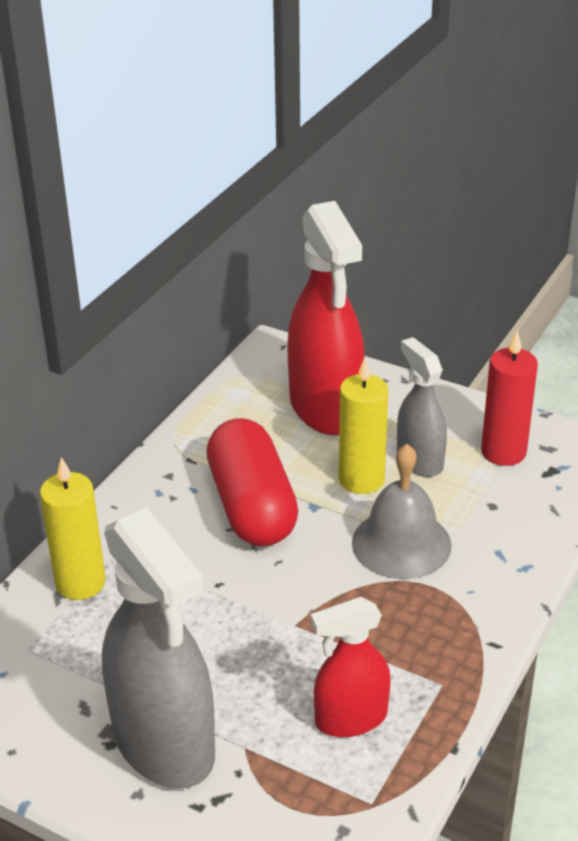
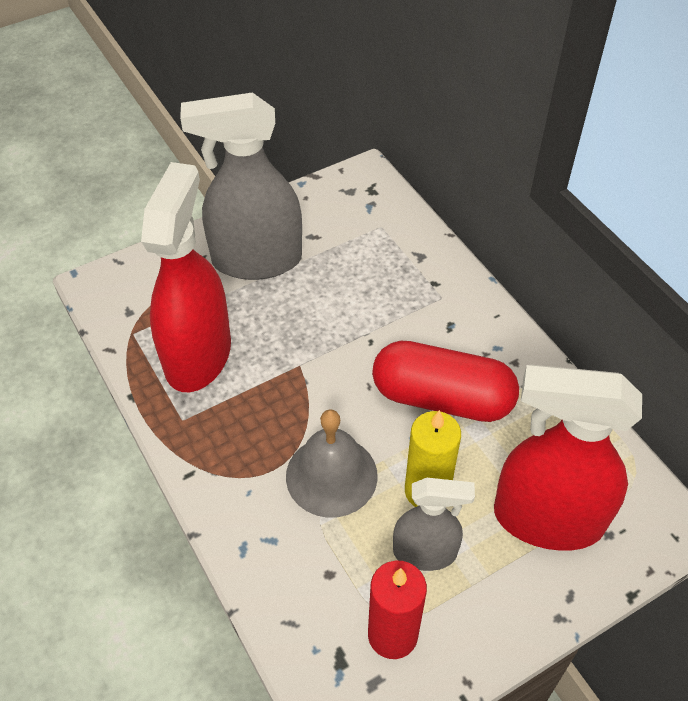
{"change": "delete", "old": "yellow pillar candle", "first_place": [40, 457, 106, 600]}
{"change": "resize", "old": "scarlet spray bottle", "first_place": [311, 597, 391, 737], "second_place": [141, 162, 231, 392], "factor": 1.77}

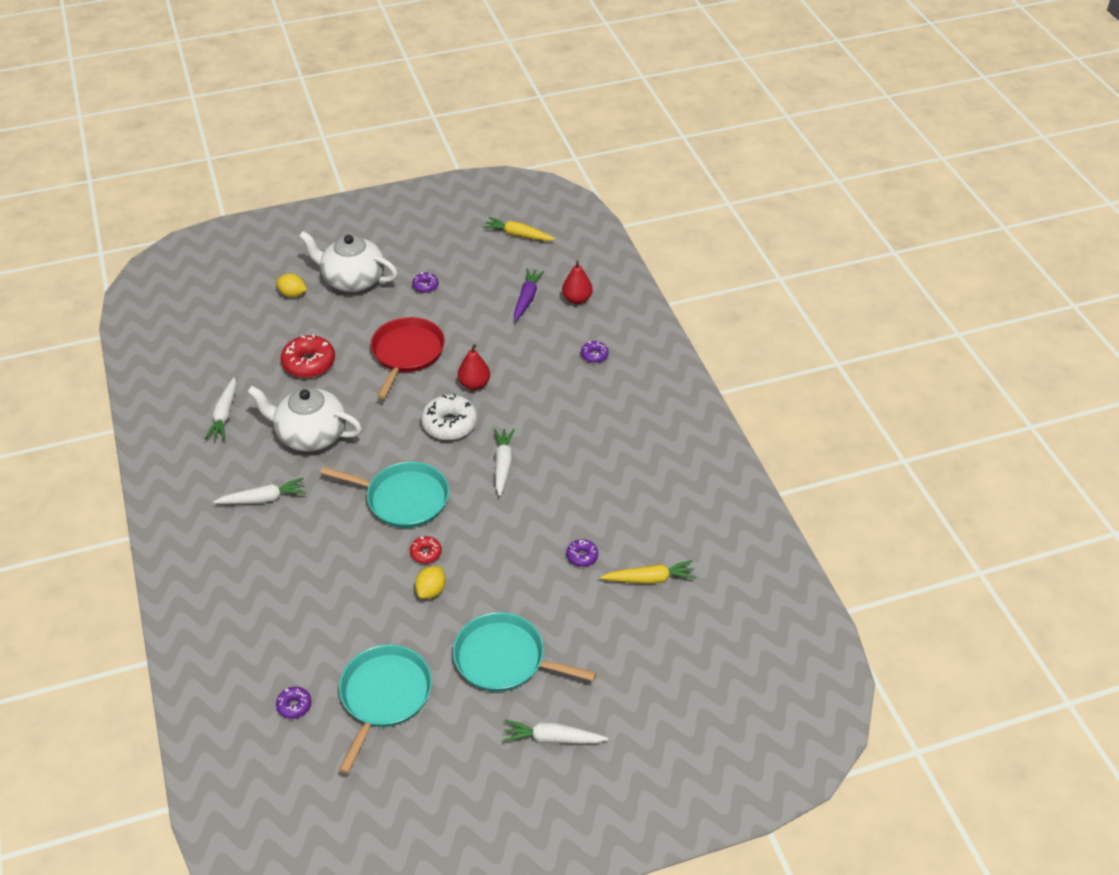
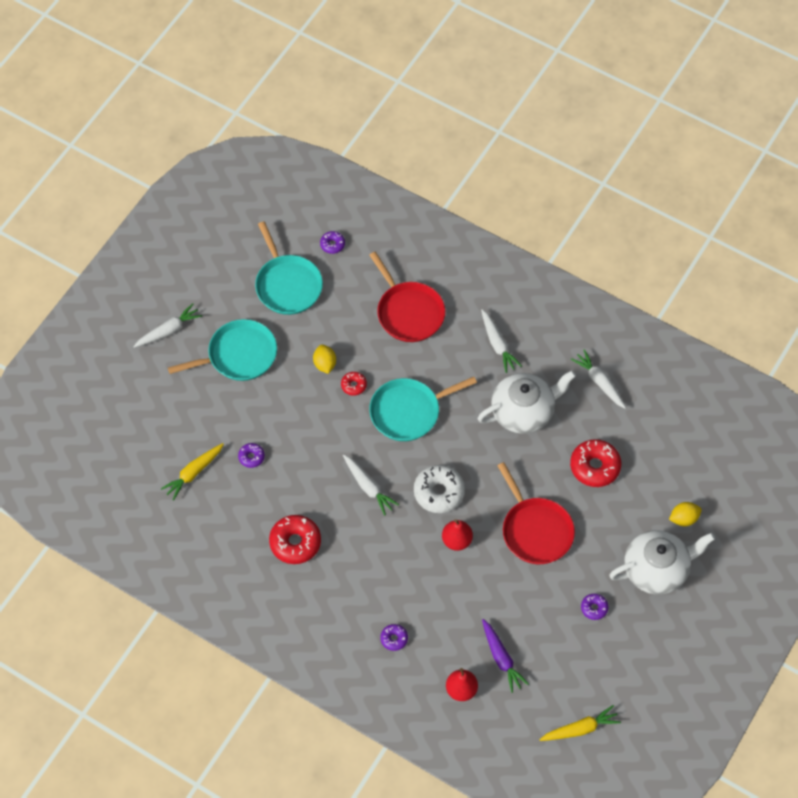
{"change": "rotate", "old": "white toy carrot", "first_place": [214, 478, 306, 504], "second_place": [481, 309, 522, 373], "degrees": -60}
{"change": "insert", "new": "scarlet donut", "second_place": [269, 515, 321, 564]}
{"change": "insert", "new": "scarlet frying pan", "second_place": [369, 252, 445, 342]}

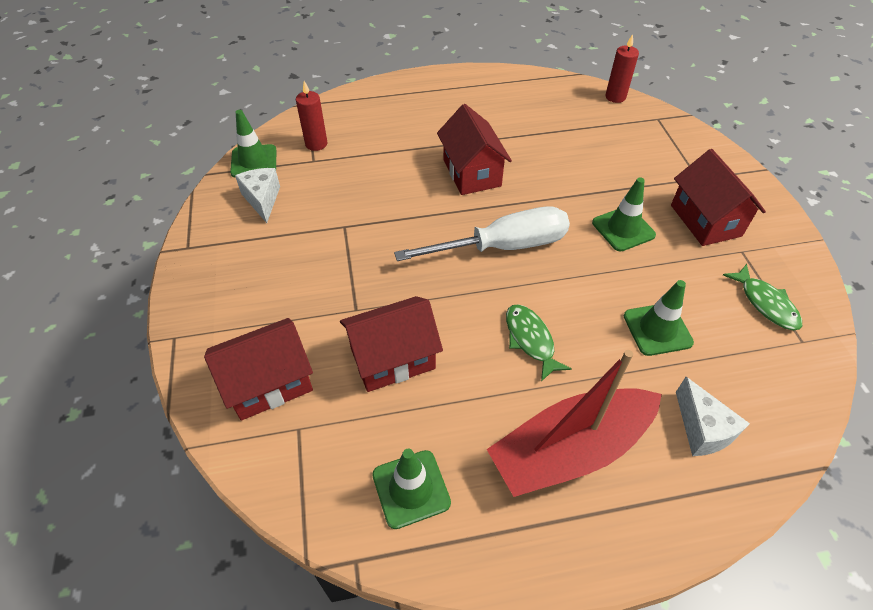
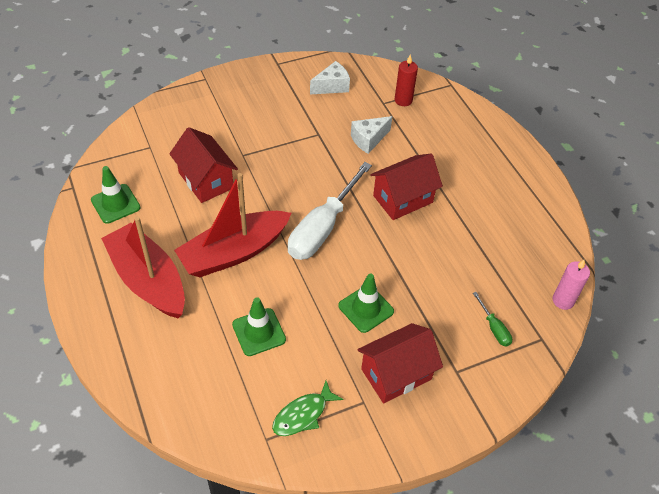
{"change": "delete", "old": "scarlet toy house", "first_place": [204, 318, 313, 421]}
{"change": "delete", "old": "green traffic cone", "first_place": [230, 110, 276, 178]}
{"change": "rotate", "old": "white hand screwdriver", "first_place": [394, 206, 570, 261], "second_place": [288, 162, 372, 260], "degrees": 60}
{"change": "replace", "old": "green fish figure", "new": "scarlet toy boat", "first_place": [506, 304, 572, 382], "second_place": [174, 173, 291, 277]}
{"change": "recolor", "old": "scarlet pillar candle", "new": "rosy pillar candle", "first_place": [605, 34, 639, 103], "second_place": [553, 260, 590, 310]}
{"change": "move", "old": "white cheese wedge", "first_place": [676, 377, 750, 456], "second_place": [351, 116, 392, 154]}
{"change": "insert", "new": "green hand screwdriver", "second_place": [473, 292, 512, 346]}

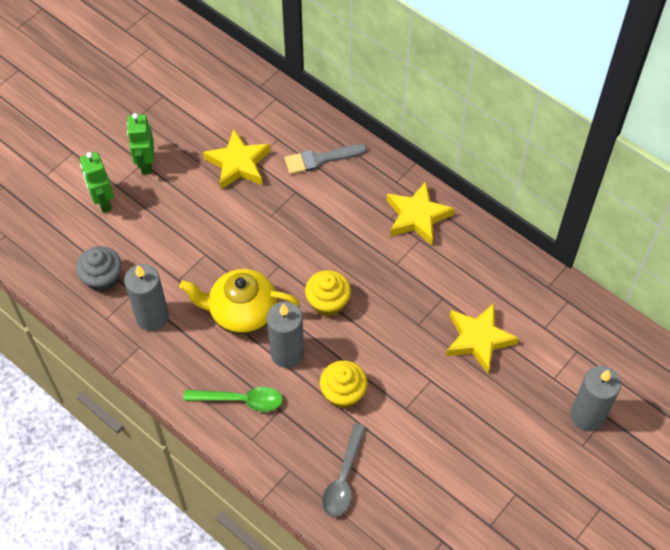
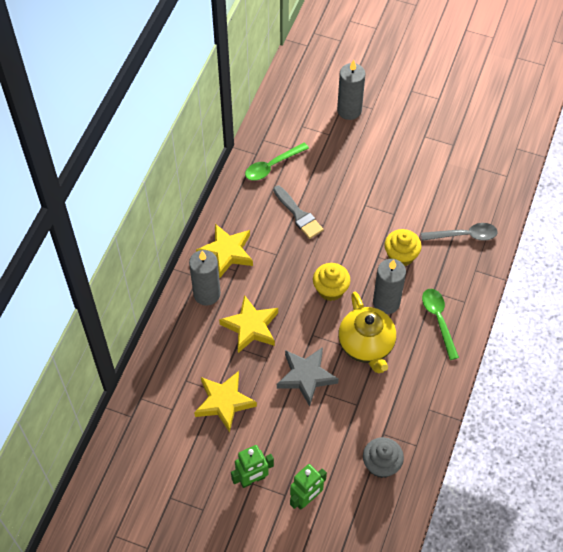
{"change": "move", "old": "ash-grey pillar candle", "first_place": [124, 264, 169, 331], "second_place": [189, 250, 221, 306]}
{"change": "move", "old": "ash-grey paint brush", "first_place": [285, 144, 367, 175], "second_place": [273, 185, 323, 239]}
{"change": "move", "old": "yellow star shape", "first_place": [446, 304, 519, 373], "second_place": [219, 295, 278, 353]}
{"change": "insert", "new": "green teaspoon", "second_place": [245, 142, 309, 181]}
{"change": "insert", "new": "ash-grey star shape", "second_place": [277, 347, 339, 406]}

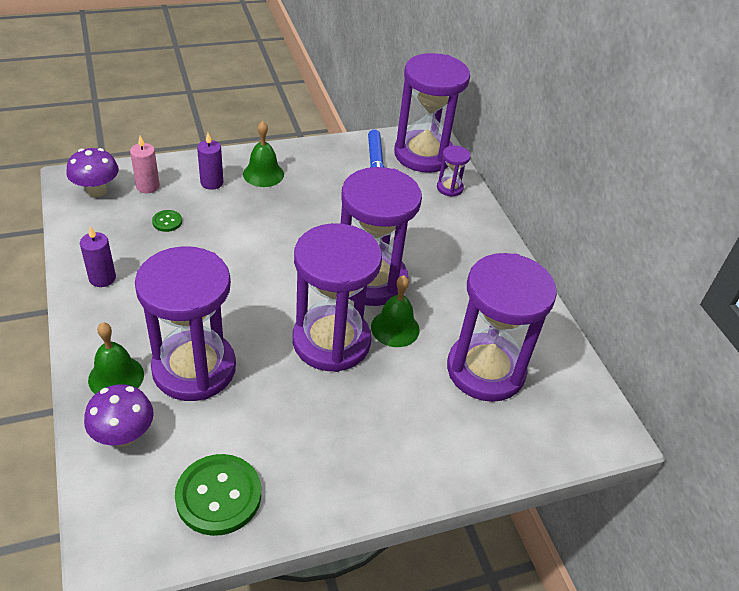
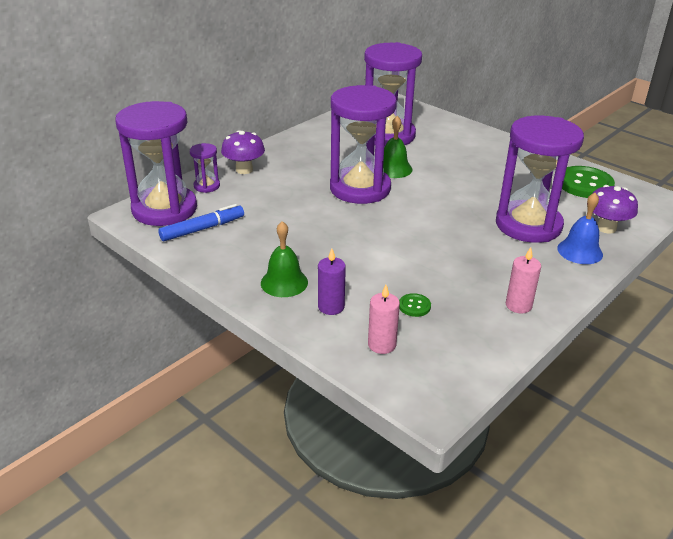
{"change": "move", "old": "royal purple mushroom", "first_place": [66, 148, 119, 197], "second_place": [221, 130, 265, 174]}
{"change": "recolor", "old": "royal purple pillar candle", "new": "rosy pillar candle", "first_place": [80, 226, 116, 287], "second_place": [506, 247, 541, 314]}
{"change": "recolor", "old": "green hand bell", "new": "cobalt hand bell", "first_place": [88, 323, 144, 394], "second_place": [557, 193, 603, 264]}
{"change": "delete", "old": "royal purple sandglass", "first_place": [293, 223, 382, 372]}

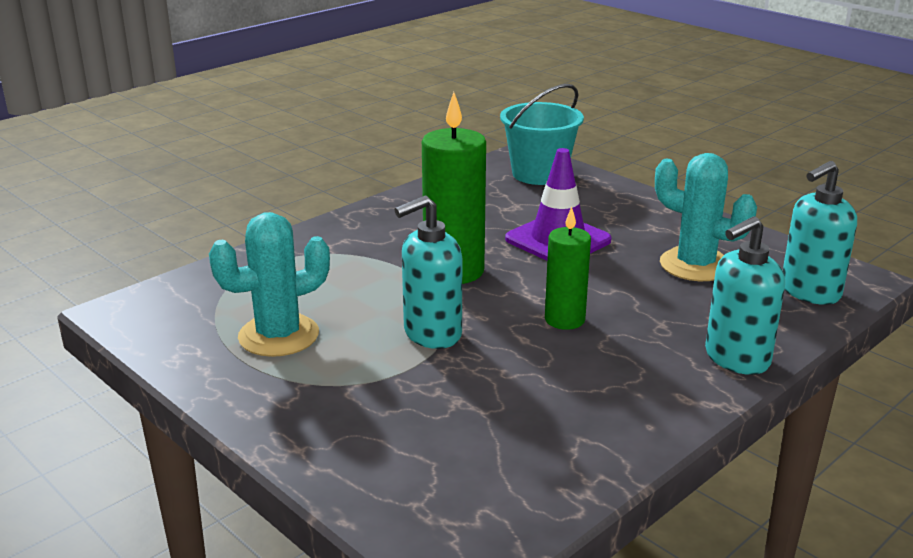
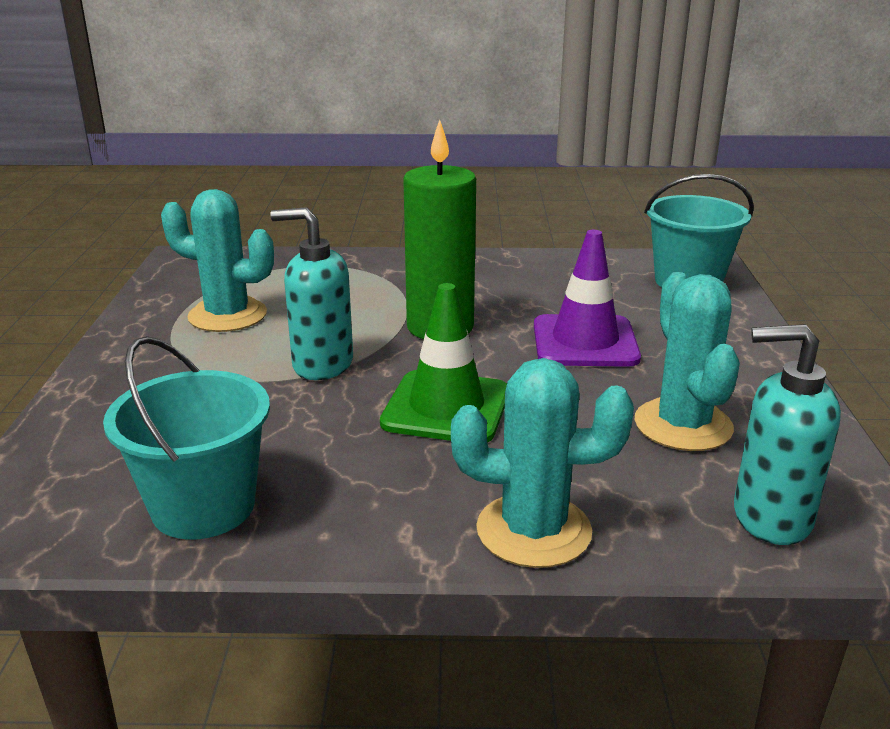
{"change": "replace", "old": "green pillar candle", "new": "green traffic cone", "first_place": [545, 207, 591, 330], "second_place": [380, 283, 507, 443]}
{"change": "replace", "old": "teal soap pump", "new": "teal prickly plant", "first_place": [705, 216, 785, 375], "second_place": [451, 358, 634, 568]}
{"change": "insert", "new": "teal pail", "second_place": [103, 336, 270, 539]}

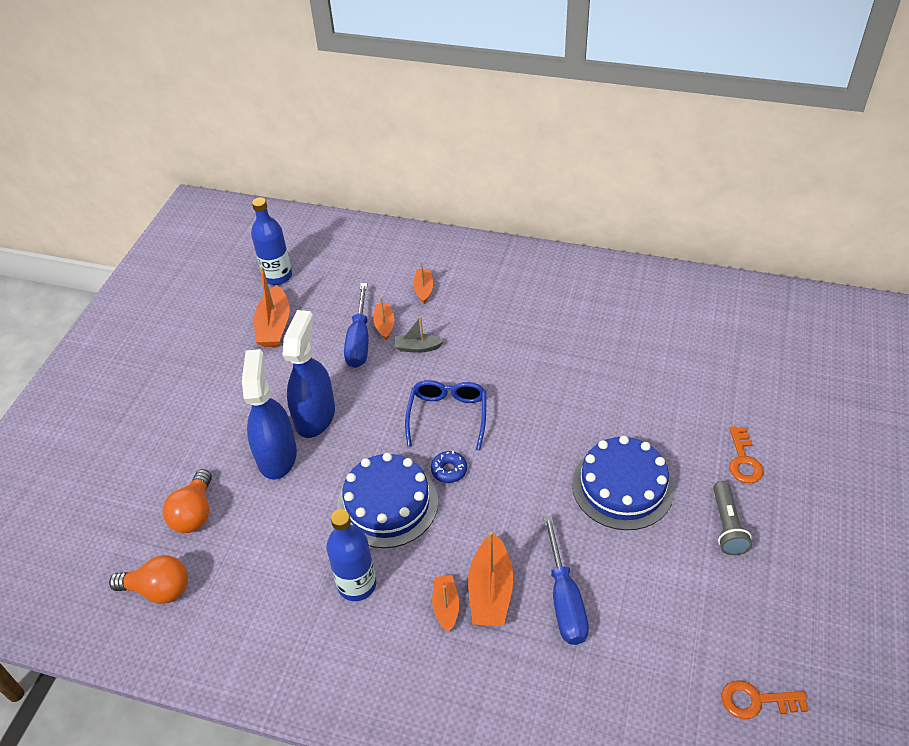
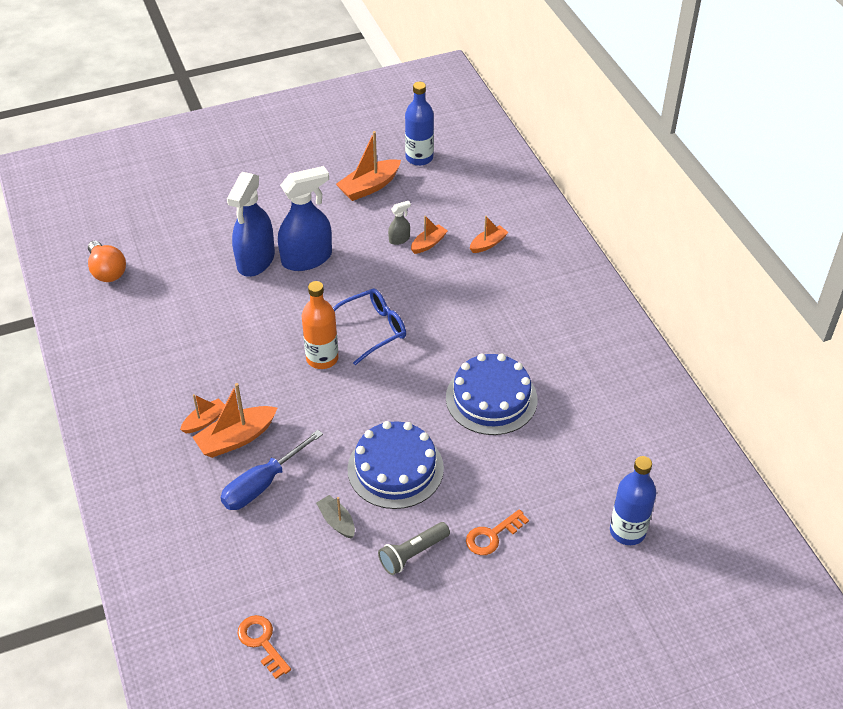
{"change": "delete", "old": "bright orange light bulb", "first_place": [162, 469, 212, 533]}
{"change": "rotate", "old": "cobalt spray bottle", "first_place": [242, 349, 297, 479], "second_place": [227, 172, 275, 277], "degrees": 150}
{"change": "move", "old": "cobalt drink bottle", "first_place": [326, 509, 376, 601], "second_place": [610, 456, 656, 545]}
{"change": "move", "old": "cobalt cake", "first_place": [337, 453, 438, 548], "second_place": [446, 354, 537, 435]}
{"change": "replace", "old": "cobalt hand screwdriver", "new": "ash-grey spray bottle", "first_place": [344, 283, 369, 368], "second_place": [388, 201, 411, 245]}
{"change": "move", "old": "ash-grey toy boat", "first_place": [395, 317, 444, 353], "second_place": [316, 495, 355, 538]}
{"change": "replace", "old": "cobalt donut", "new": "bright orange drink bottle", "first_place": [431, 451, 467, 483], "second_place": [302, 281, 338, 369]}

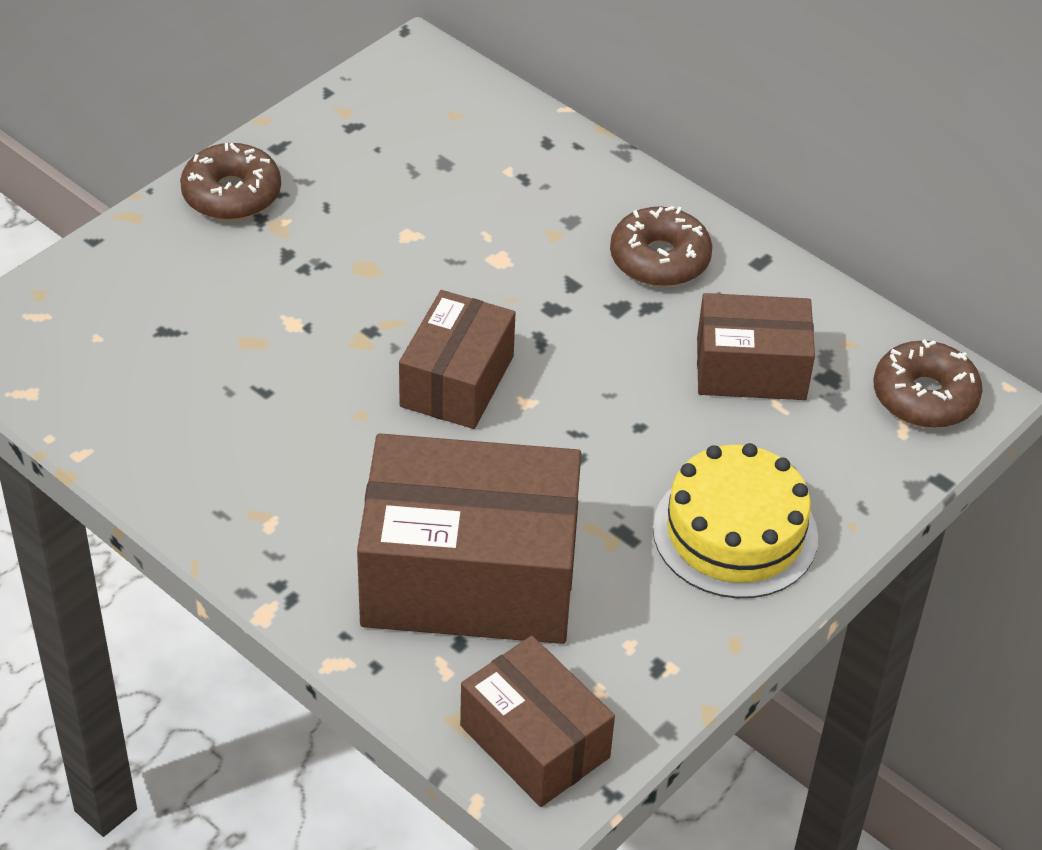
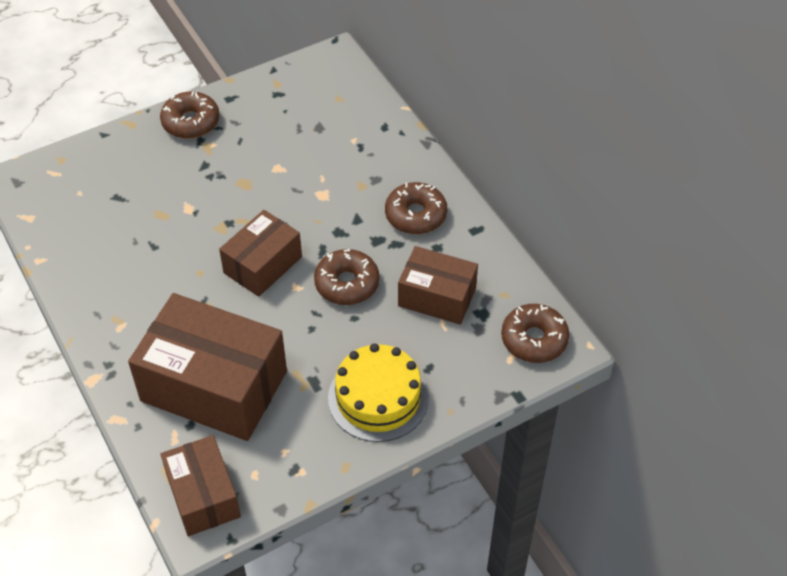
{"change": "insert", "new": "brown donut", "second_place": [314, 249, 379, 305]}

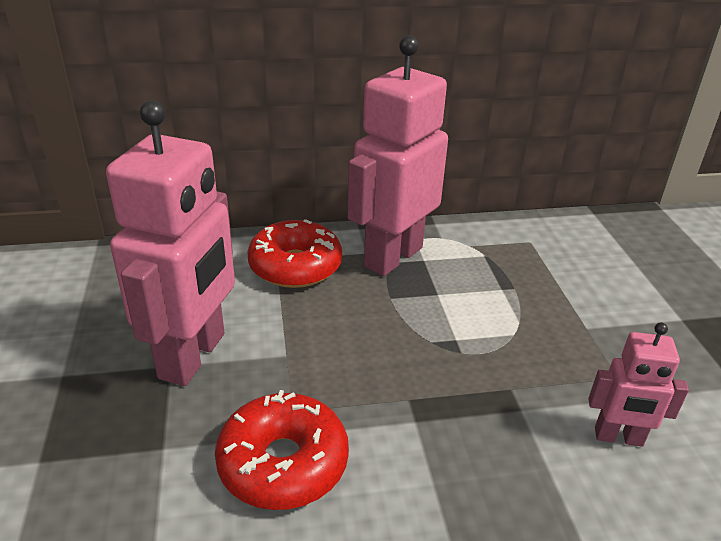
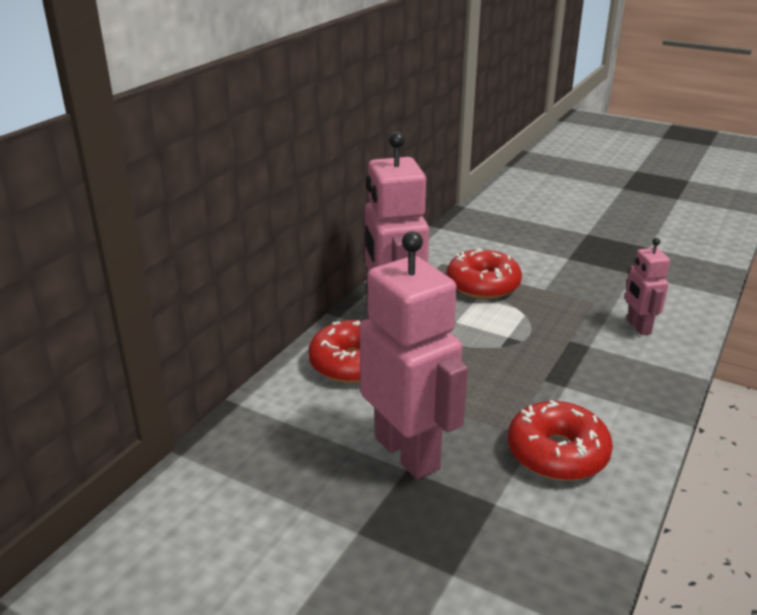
{"change": "rotate", "old": "rosy toy robot", "first_place": [588, 322, 689, 447], "second_place": [625, 238, 670, 335], "degrees": 120}
{"change": "insert", "new": "scarlet donut", "second_place": [447, 248, 522, 299]}

